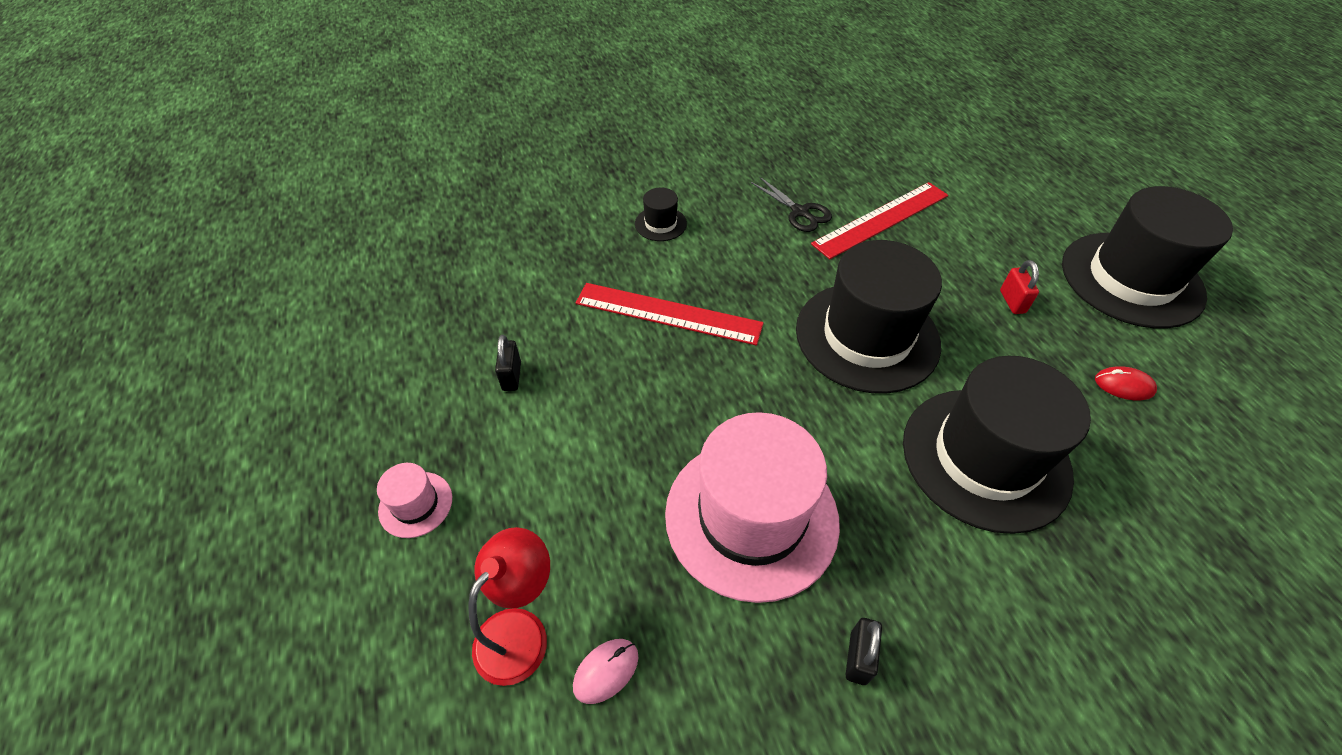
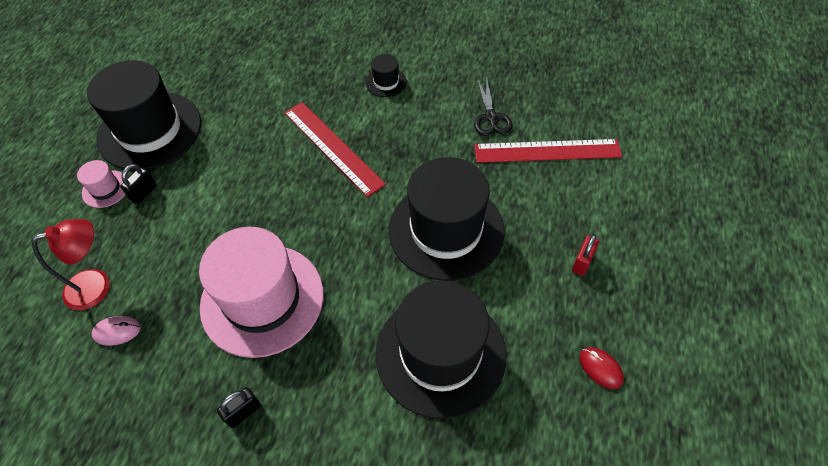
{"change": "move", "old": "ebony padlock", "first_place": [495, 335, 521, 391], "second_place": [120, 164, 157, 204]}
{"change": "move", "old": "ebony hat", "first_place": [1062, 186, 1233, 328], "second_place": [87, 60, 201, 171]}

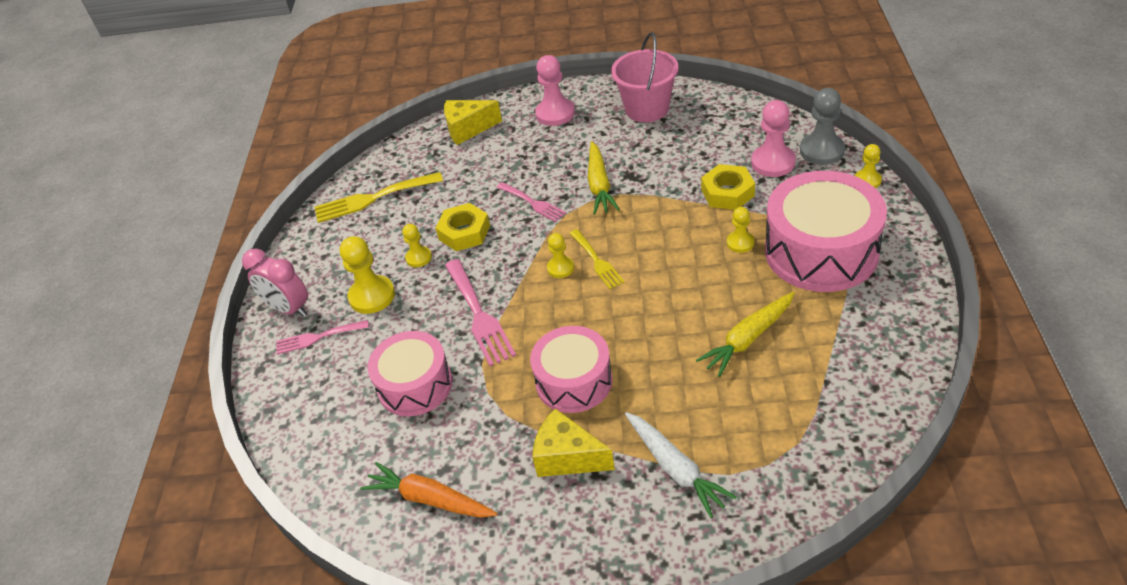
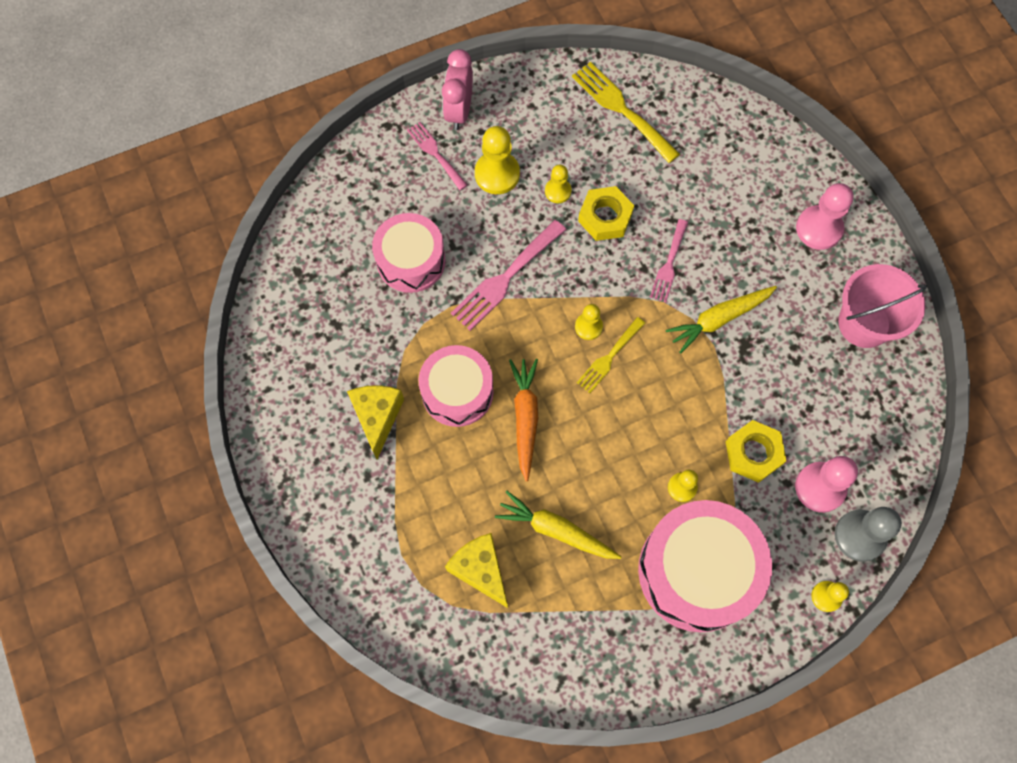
{"change": "move", "old": "bright orange toy carrot", "first_place": [360, 462, 497, 518], "second_place": [509, 359, 538, 482]}
{"change": "move", "old": "yellow cheese wedge", "first_place": [444, 100, 502, 145], "second_place": [445, 533, 508, 608]}
{"change": "delete", "old": "white toy carrot", "first_place": [625, 412, 737, 518]}

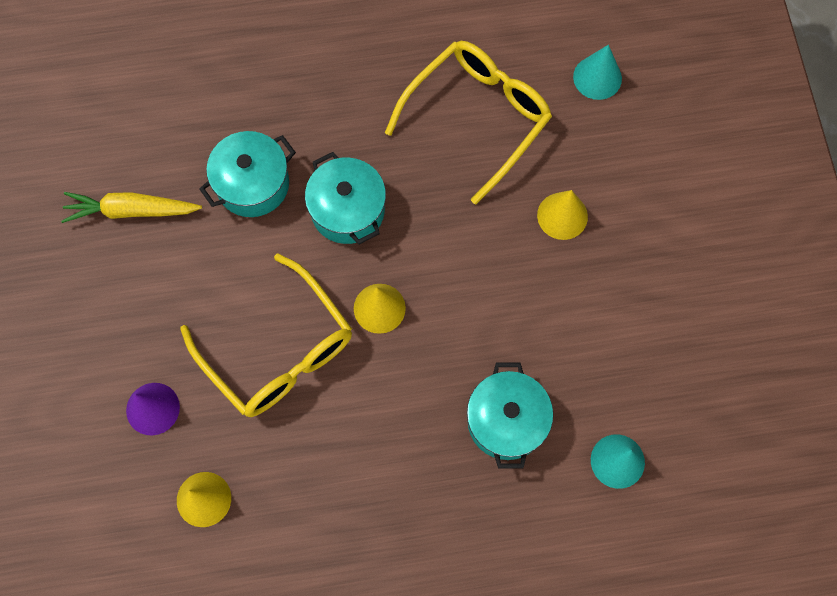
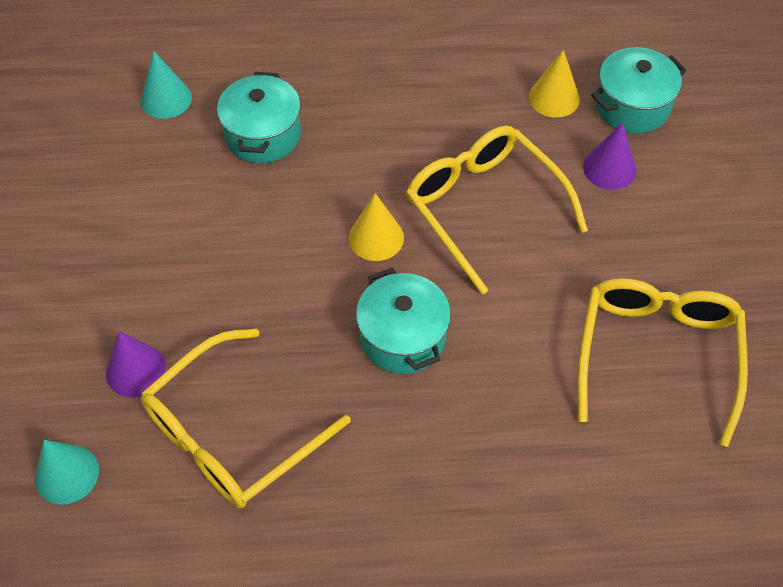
{"change": "replace", "old": "yellow toy carrot", "new": "yellow spectacles", "first_place": [61, 192, 202, 223], "second_place": [577, 278, 748, 447]}
{"change": "move", "old": "teal pot", "first_place": [199, 131, 296, 217], "second_place": [591, 47, 687, 134]}
{"change": "delete", "old": "yellow cone", "first_place": [537, 190, 588, 240]}
{"change": "insert", "new": "royal purple cone", "second_place": [106, 331, 166, 398]}

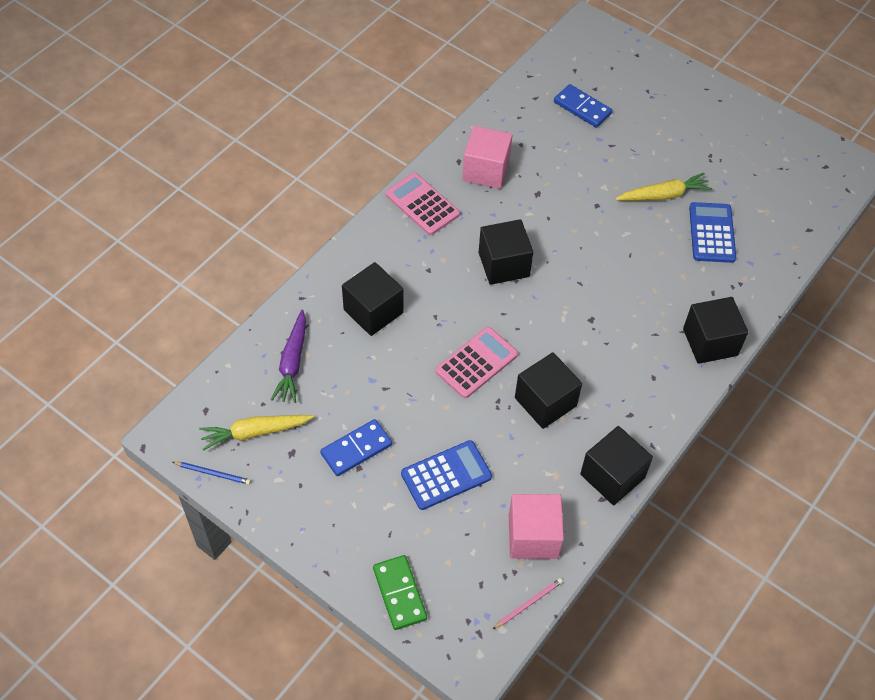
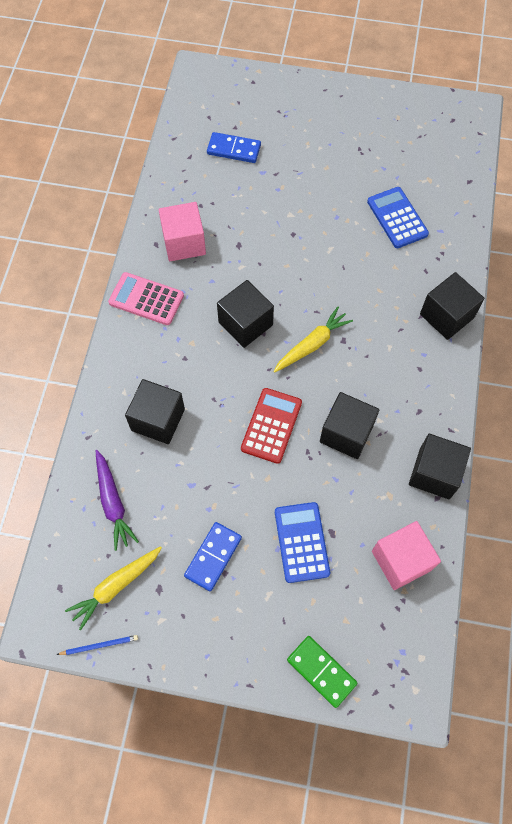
{"change": "rotate", "old": "cobalt pocket calculator", "first_place": [401, 440, 492, 510], "second_place": [275, 502, 330, 583], "degrees": -45}
{"change": "recolor", "old": "rosy pocket calculator", "new": "scarlet pocket calculator", "first_place": [435, 327, 518, 398], "second_place": [241, 388, 302, 464]}
{"change": "delete", "old": "rosy lead pencil", "first_place": [493, 578, 563, 629]}
{"change": "move", "old": "yellow toy carrot", "first_place": [615, 173, 712, 201], "second_place": [273, 307, 353, 373]}

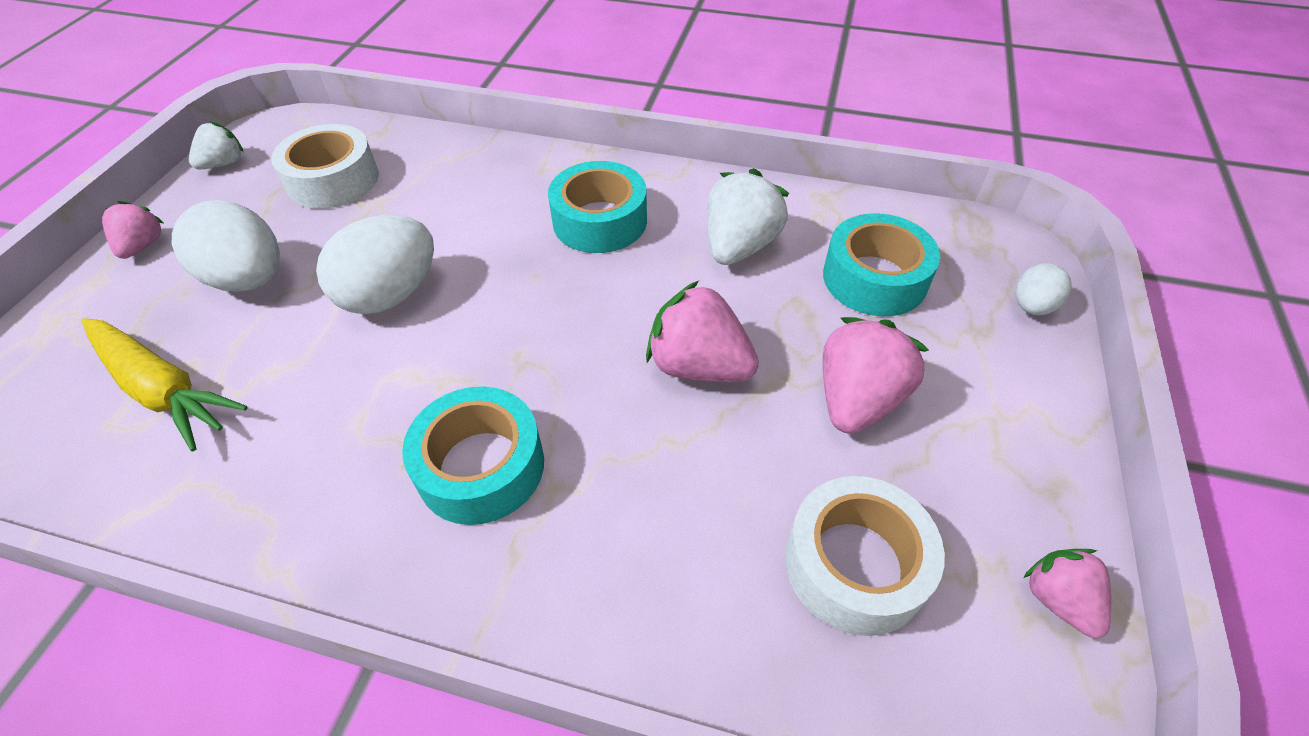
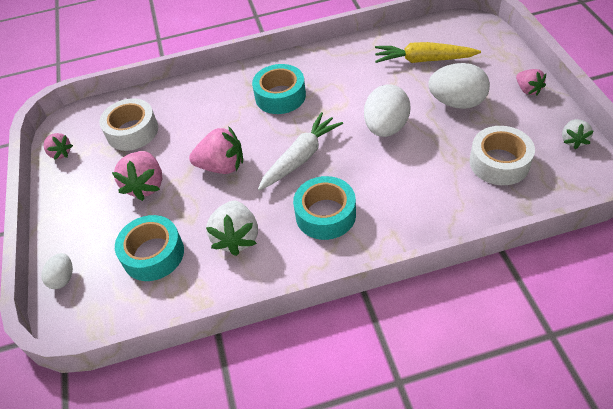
{"change": "insert", "new": "white toy carrot", "second_place": [258, 112, 343, 191]}

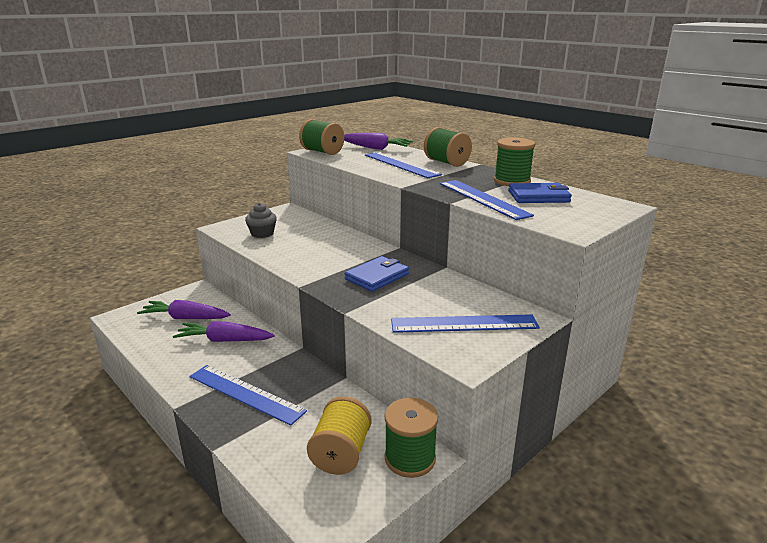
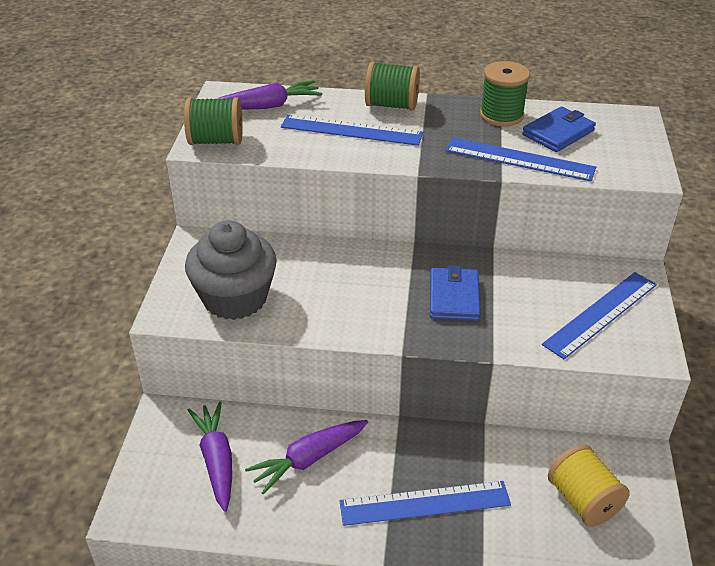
{"change": "rotate", "old": "royal purple toy carrot", "first_place": [137, 300, 231, 319], "second_place": [188, 402, 232, 512], "degrees": 105}
{"change": "resize", "old": "ash-grey muffin", "first_place": [245, 203, 277, 238], "second_place": [185, 220, 277, 320], "factor": 1.98}
{"change": "delete", "old": "green bobbin", "first_place": [384, 398, 438, 478]}

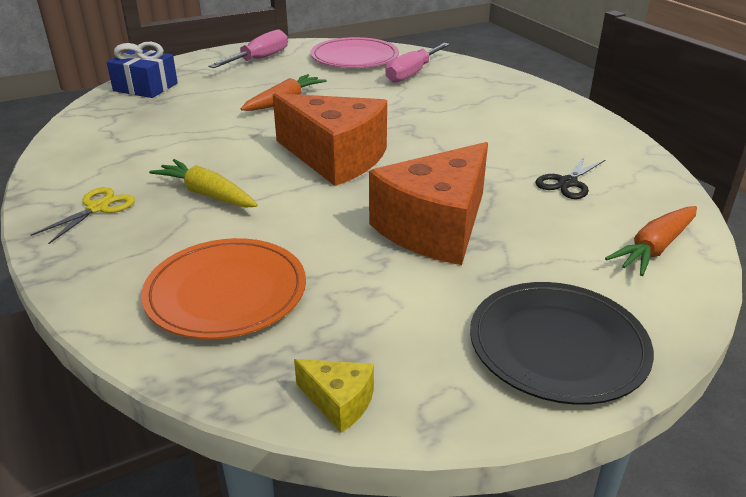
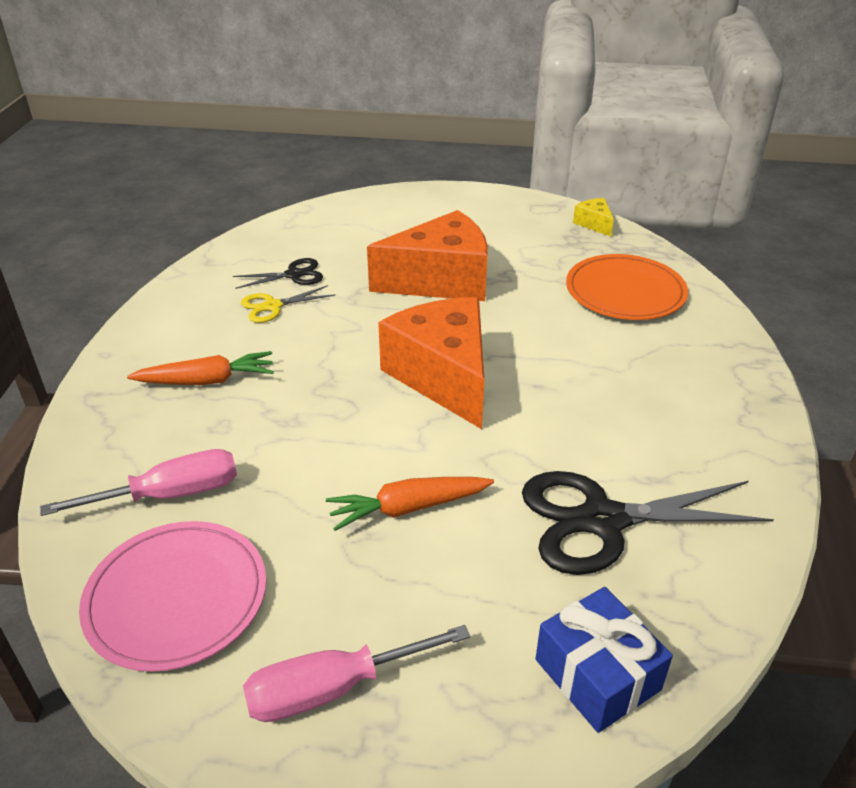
{"change": "move", "old": "yellow scissors", "first_place": [31, 187, 135, 244], "second_place": [241, 285, 335, 323]}
{"change": "delete", "old": "yellow toy carrot", "first_place": [149, 159, 258, 208]}
{"change": "delete", "old": "ebony plate", "first_place": [470, 282, 654, 405]}
{"change": "move", "old": "bright orange toy carrot", "first_place": [605, 206, 697, 276], "second_place": [127, 351, 274, 385]}
{"change": "insert", "new": "ebony scissors", "second_place": [522, 471, 774, 575]}

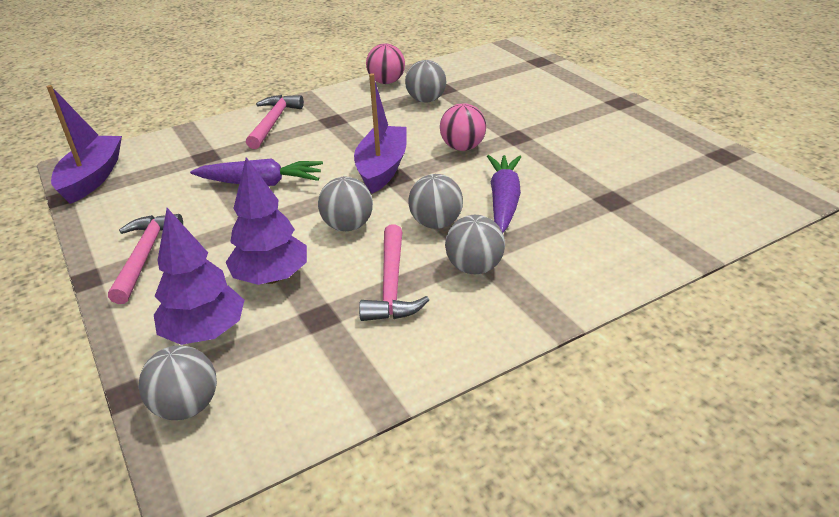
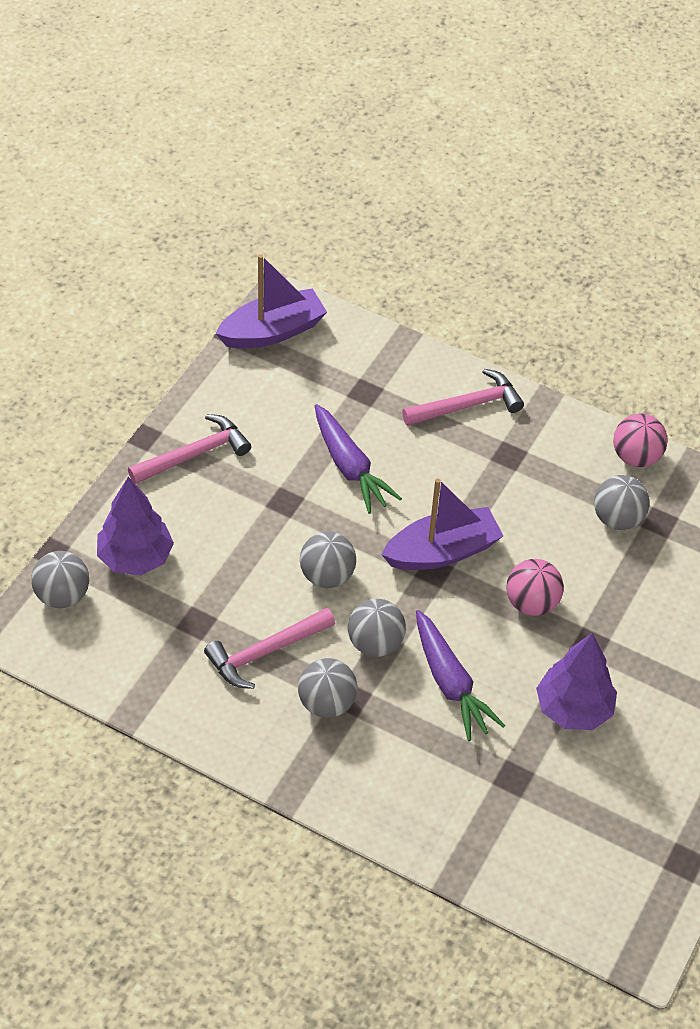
{"change": "move", "old": "royal purple tree", "first_place": [225, 157, 307, 285], "second_place": [536, 633, 617, 730]}
{"change": "rotate", "old": "royal purple toy carrot", "first_place": [487, 155, 521, 233], "second_place": [416, 610, 505, 741], "degrees": 90}

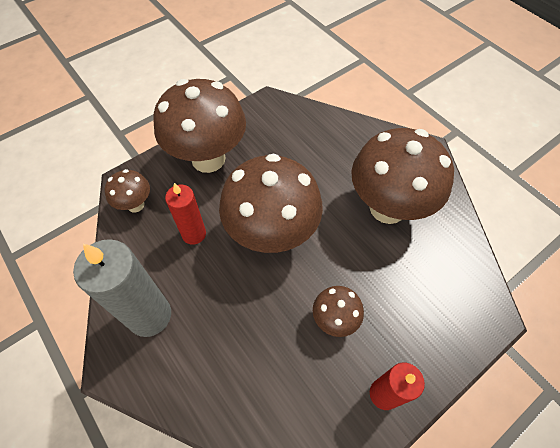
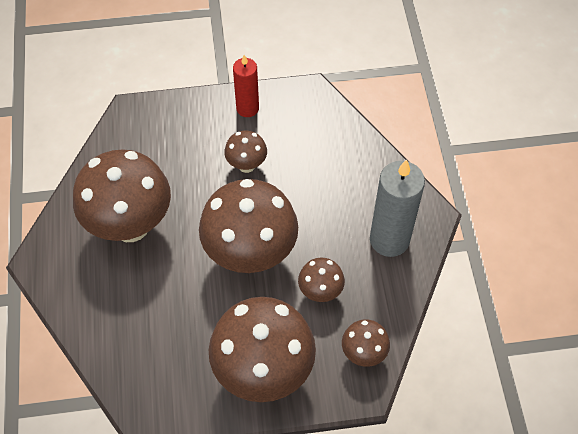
{"change": "replace", "old": "scarlet pillar candle", "new": "brown mushroom", "first_place": [165, 183, 206, 245], "second_place": [298, 258, 345, 302]}

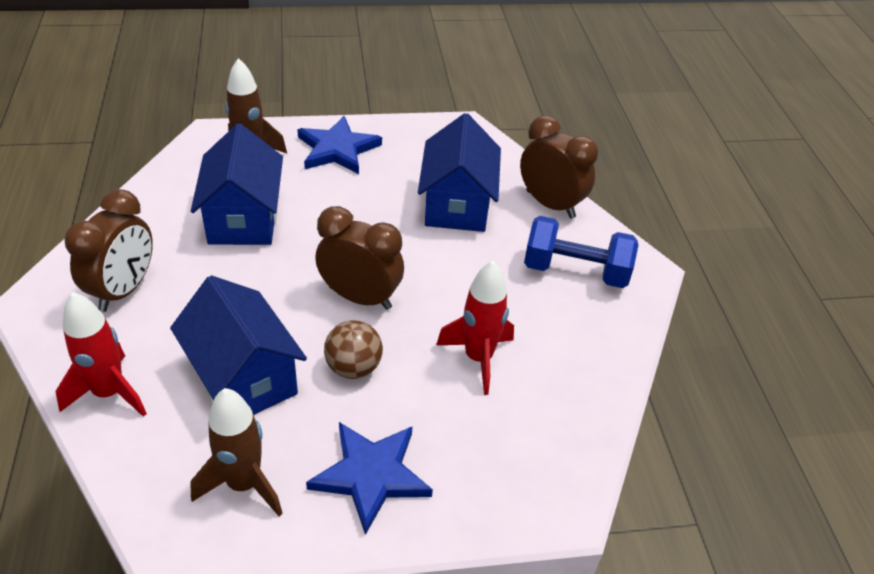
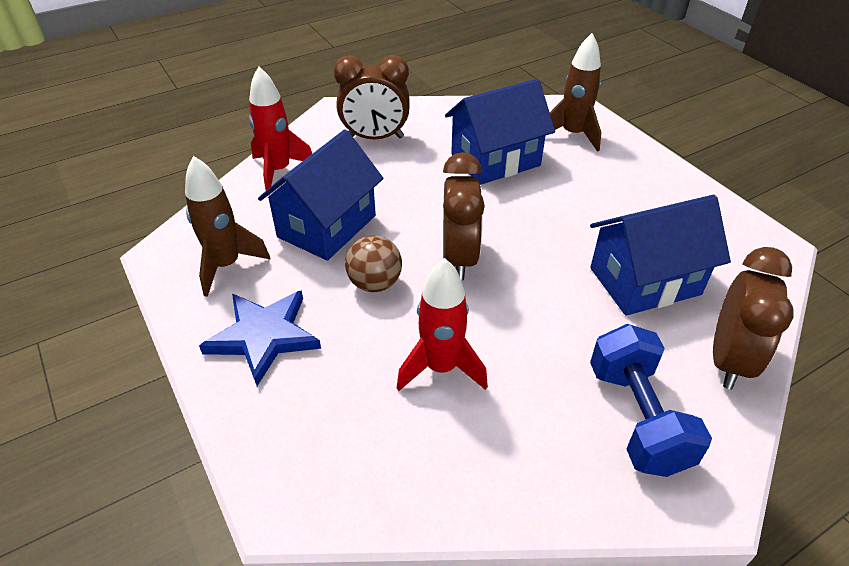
{"change": "delete", "old": "cobalt star shape", "first_place": [297, 116, 382, 174]}

